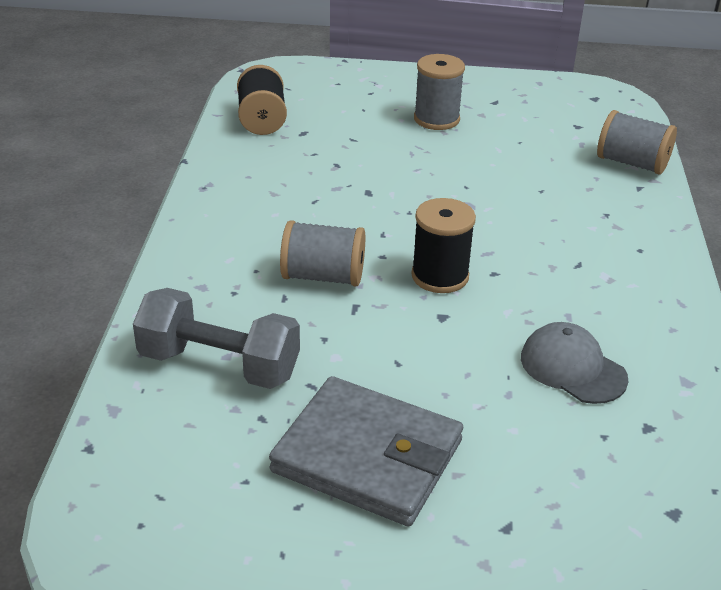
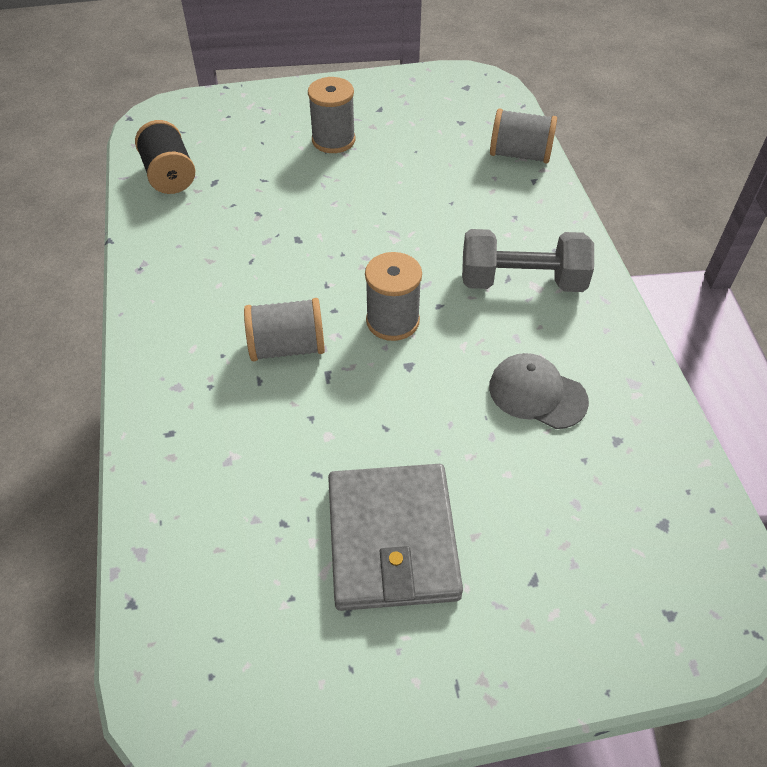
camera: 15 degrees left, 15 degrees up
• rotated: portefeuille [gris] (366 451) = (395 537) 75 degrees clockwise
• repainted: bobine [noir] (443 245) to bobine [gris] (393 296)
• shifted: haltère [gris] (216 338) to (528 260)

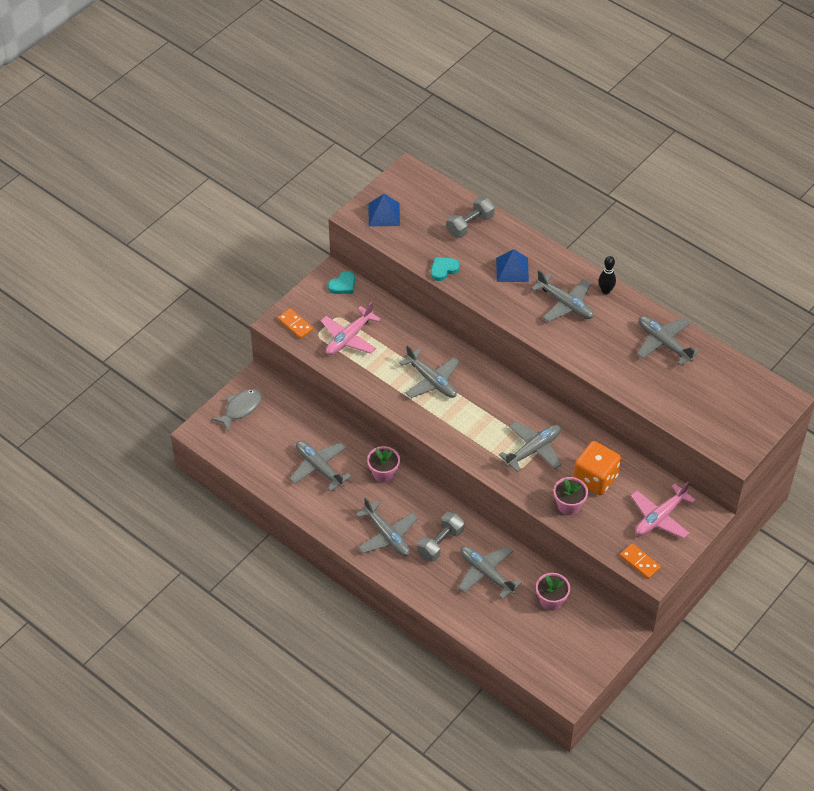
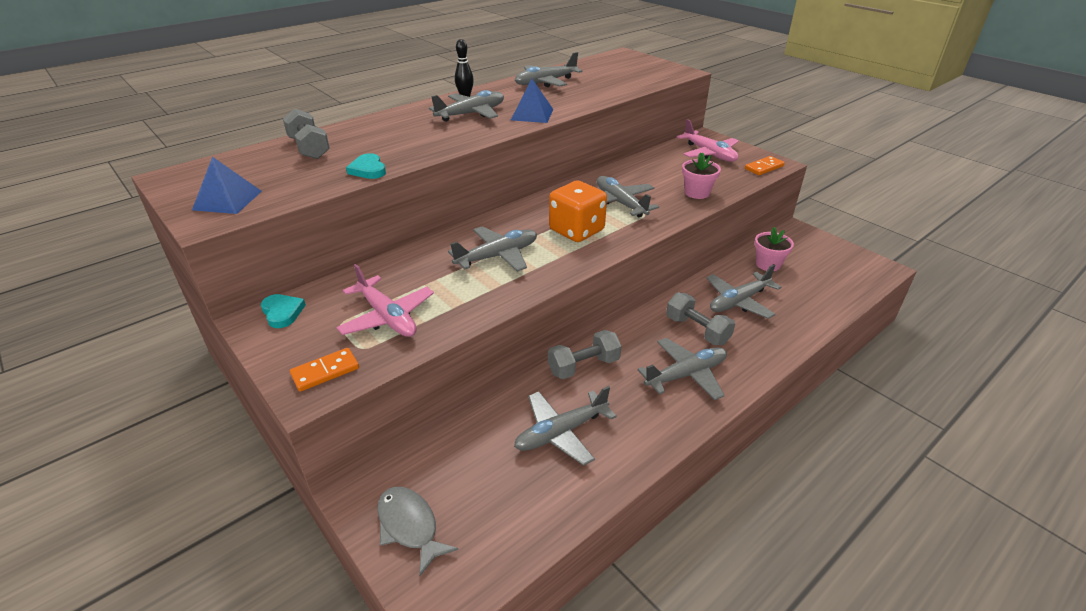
camera: 80 degrees left, 15 degrees down
• shifted: pyramide [bleu] (512 265) to (532 101)
• swapped: pot de fleurs [rose] (383 464) to haltère [gris] (585 354)
• shifted: dé [orange] (597 468) to (578 211)

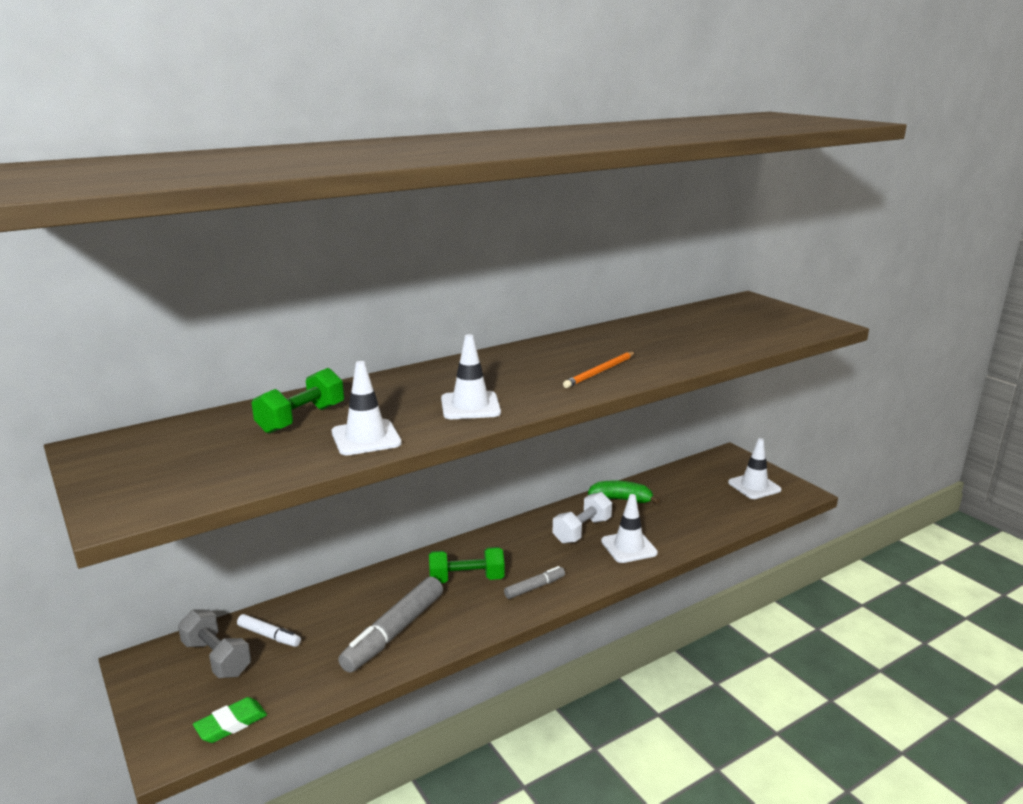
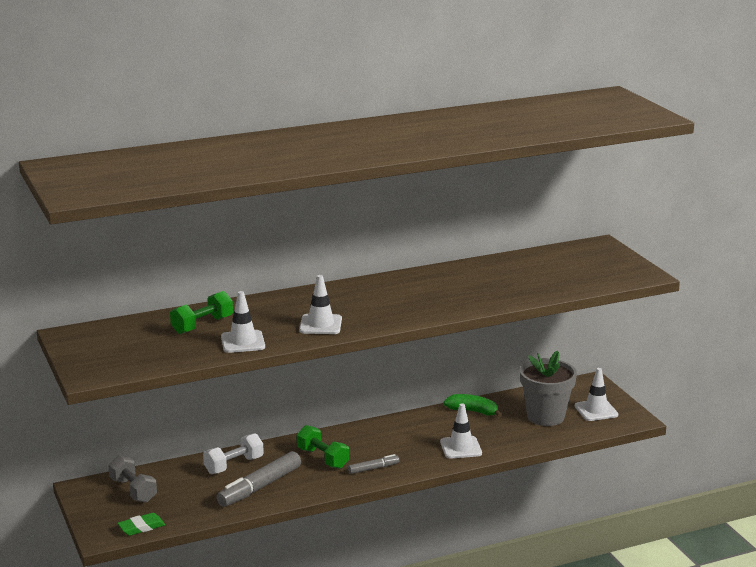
camera: 10 degrees right, 0 degrees up
• shifted: haltère [blanc] (582 518) to (233 453)
• rotated: haltère [vert] (467 565) = (323 447) 45 degrees clockwise
• new: pot de fleurs [gris] (548 388)
• gone: feutre [blanc] (269 630)
• gone: crayon [orange] (599 370)

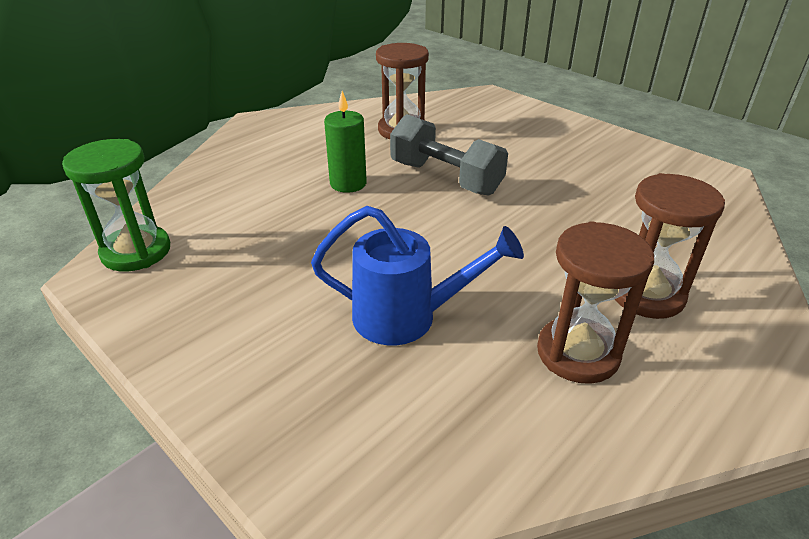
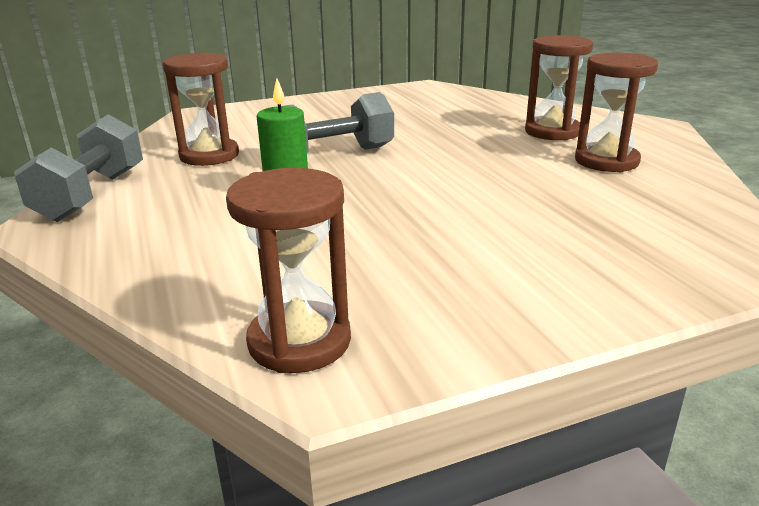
camera: 65 degrees left, 10 degrees down
• new: haltère [gris] (78 168)
• repainted: sablier [vert] (116 205) to sablier [marron] (288 270)
• gone: arrosoir [bleu] (417 275)

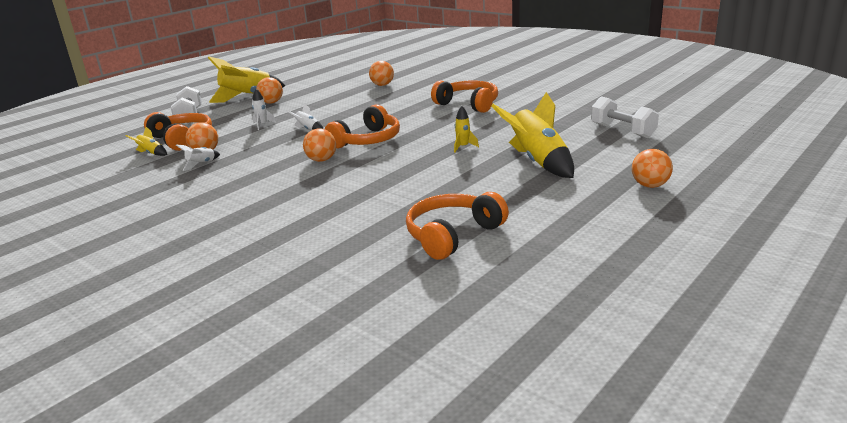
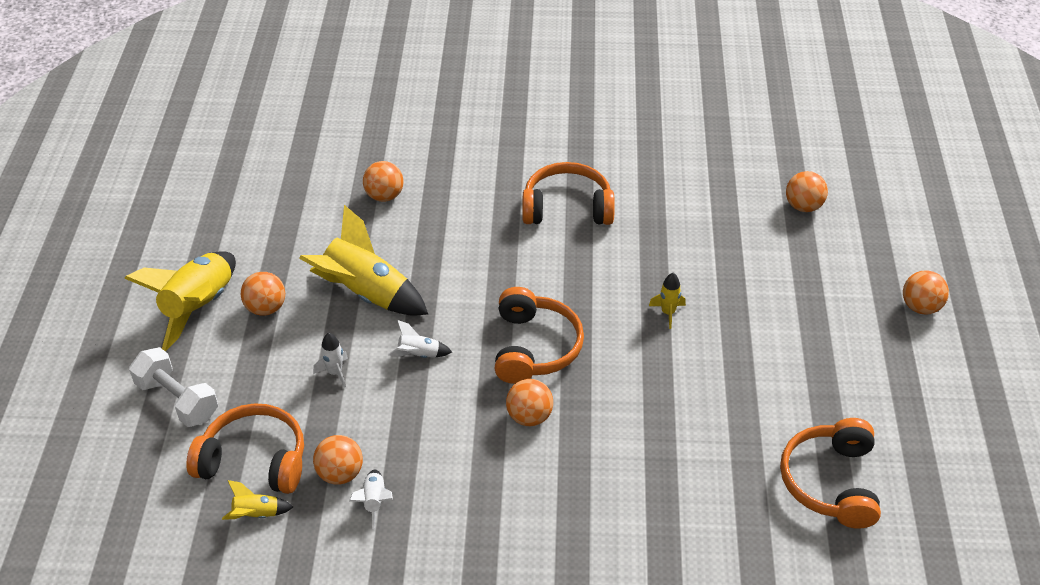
camera: 40 degrees left, 20 degrees up
• shifted: fusée [jaune] (532 135) to (363 260)
• swapped: haltère [blanc] (625 117) to balle [orange] (807 191)

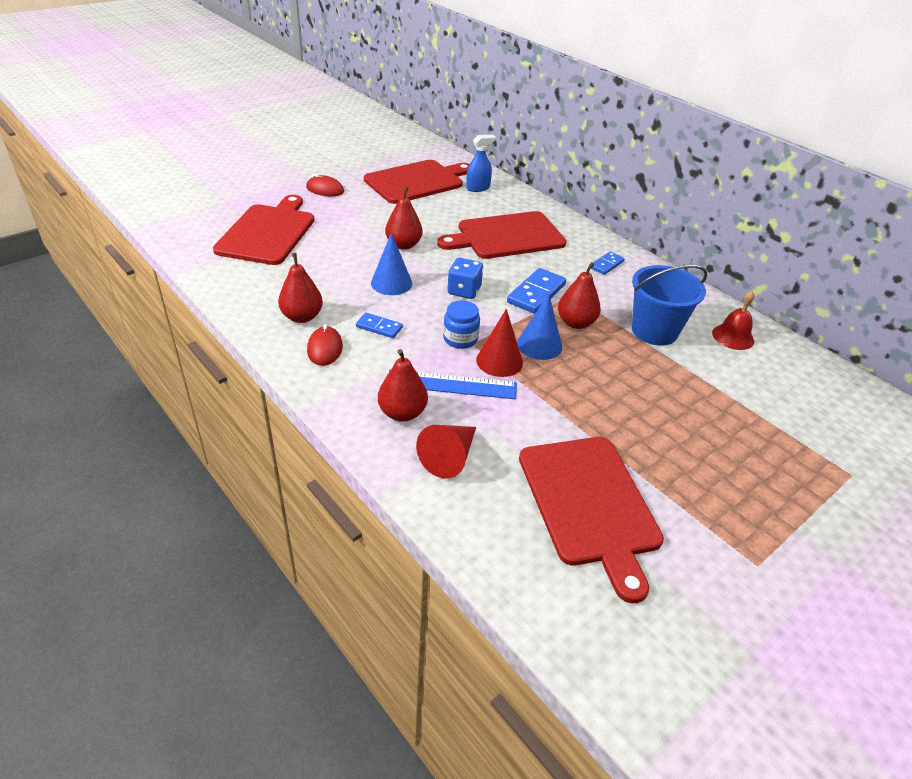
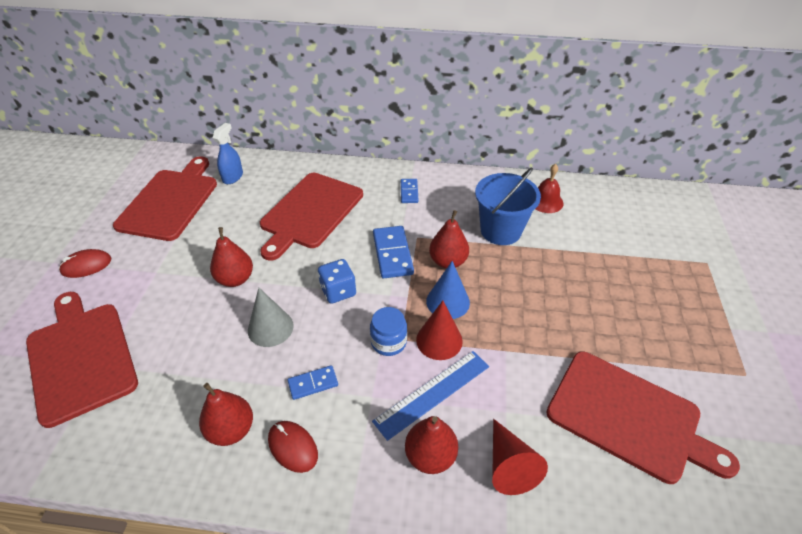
camera: 40 degrees left, 5 degrees up
• repainted: cône [bleu] (391 264) to cône [gris] (271 317)

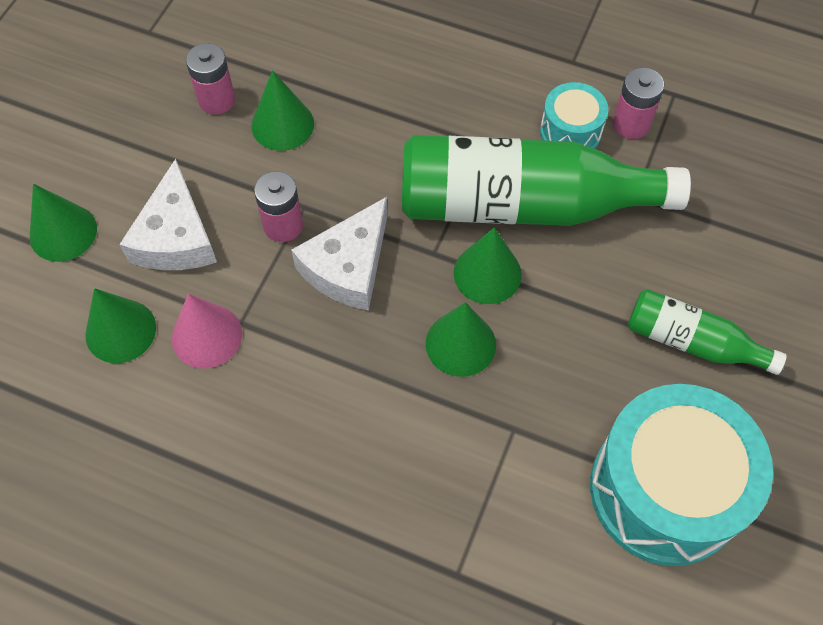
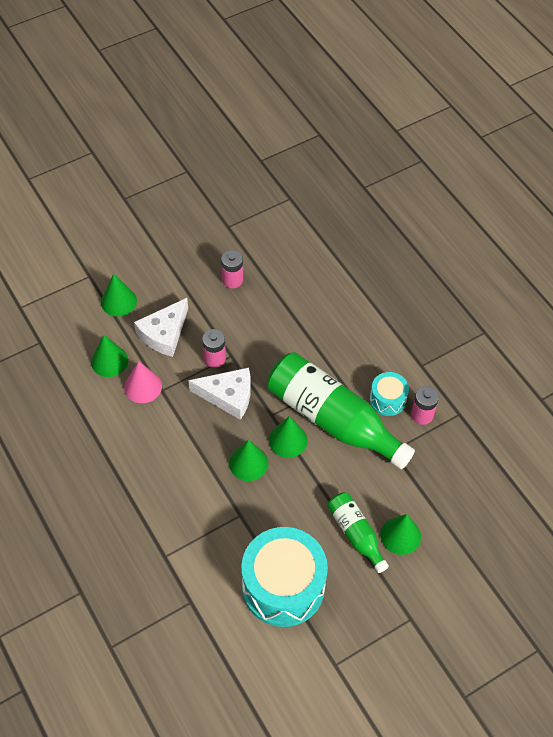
camera: 35 degrees right, 5 degrees down
• rotated: fromage [blanc] (339 254) = (219 393) 150 degrees counterclockwise
• shifted: cône [vert] (282 110) to (400 534)

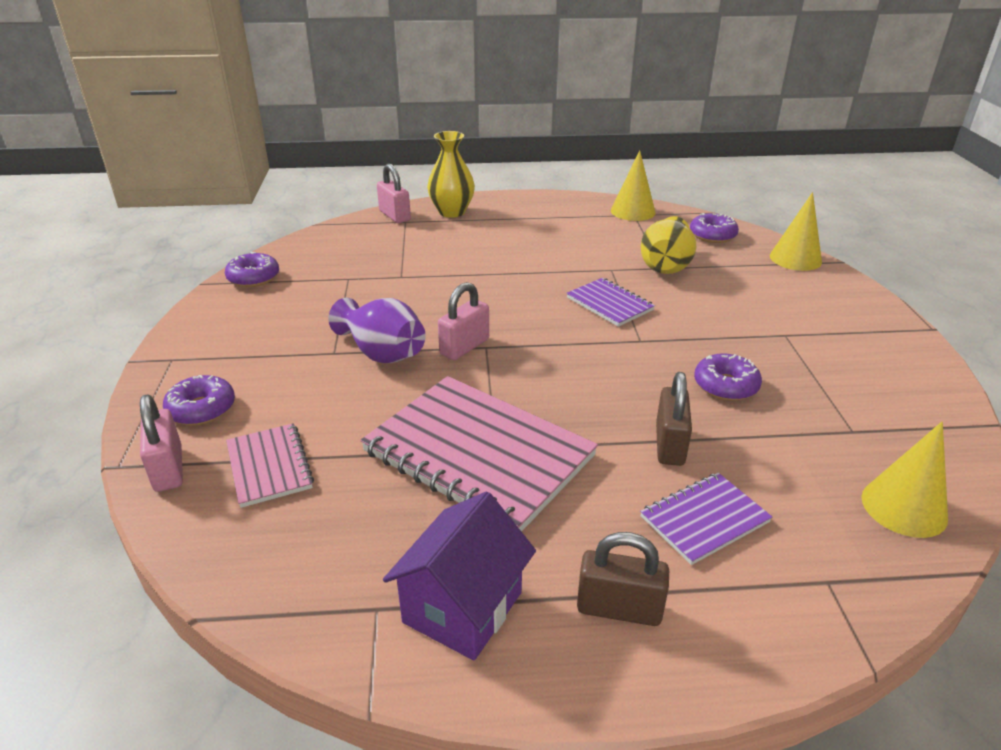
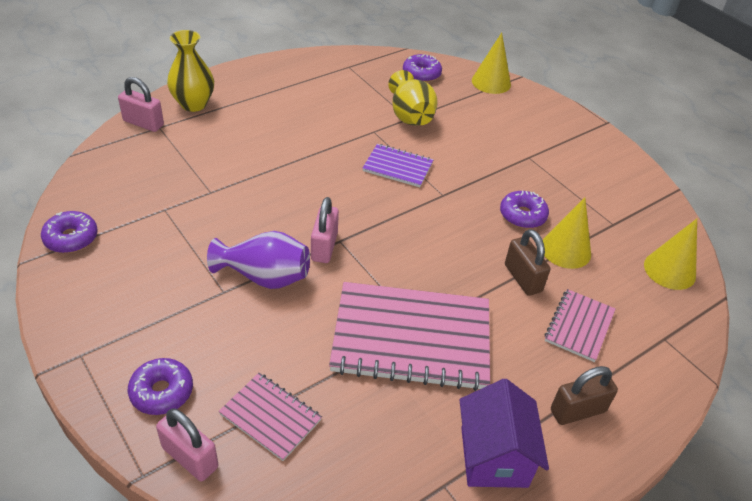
camera: 35 degrees left, 10 degrees up
• shifted: cône [jaune] (633 185) to (567 233)
• repainted: carnet [violet] (706 519) to carnet [rose] (580 325)

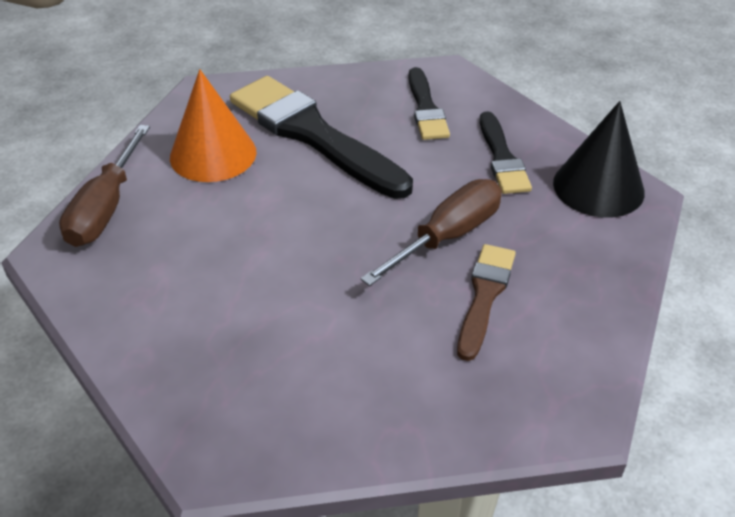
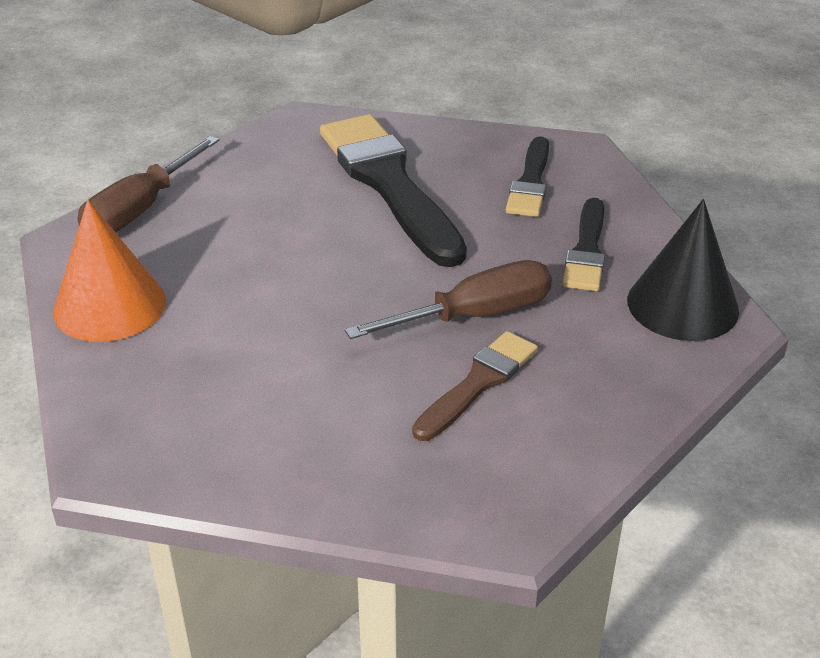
camera: 20 degrees right, 5 degrees down
• shifted: cône [orange] (213 125) to (109 271)

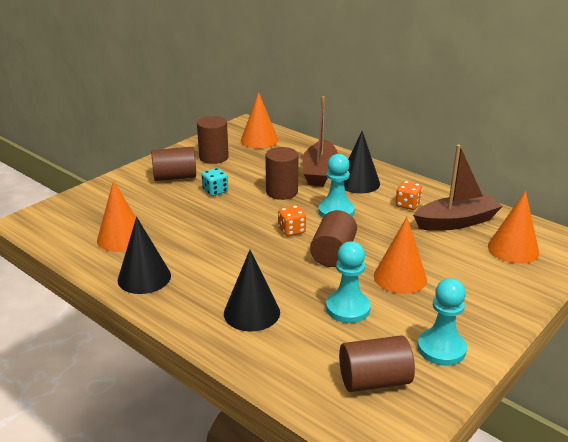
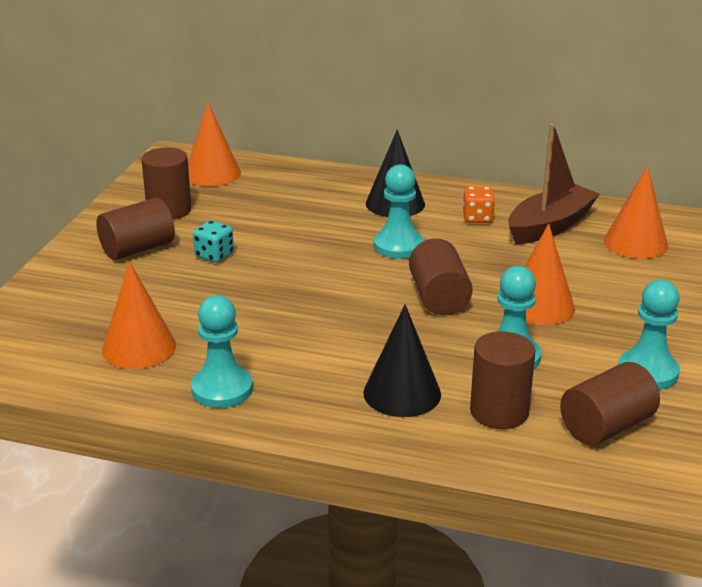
camera: 25 degrees left, 0 degrees up
• swapped: cône [noir] (144 255) to pion [turquoise] (222 352)
• shifted: cylindre [marron] (281 173) to (502 380)
• gone: dé [orange] (292 220)
• gone: bateau [marron] (320 141)

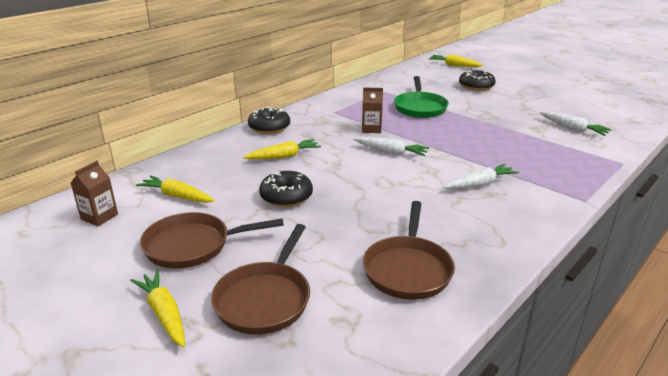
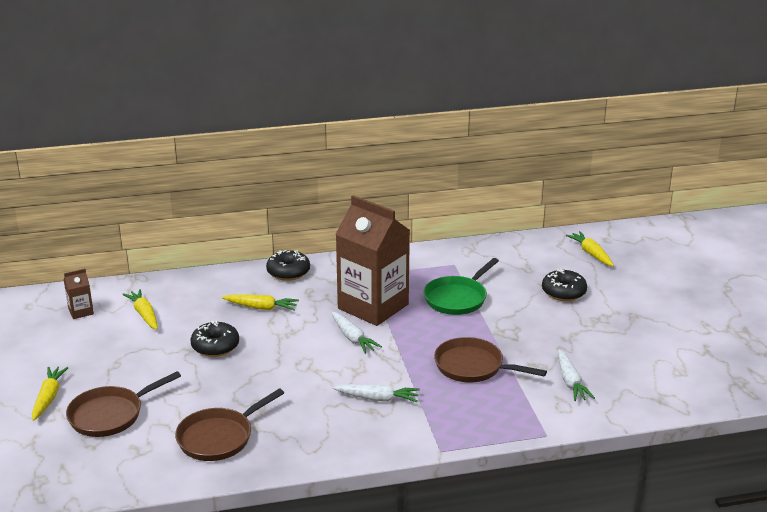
camera: 35 degrees right, 0 degrees up
• scaled: brique de lait [marron] (372 110) = (373 260) x2.47
• shifted: poêle [marron] (212 240) to (490 359)

